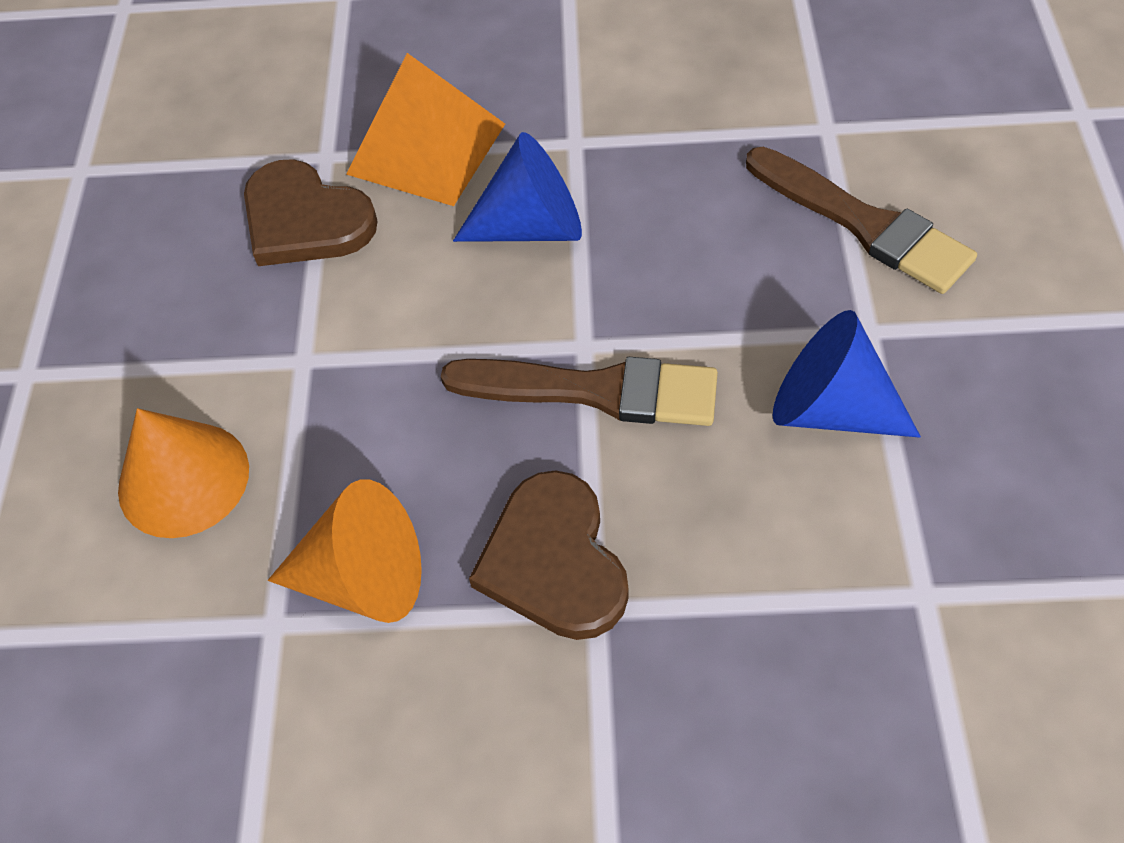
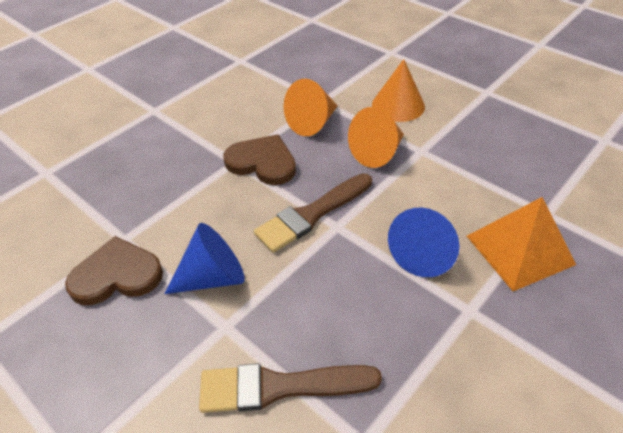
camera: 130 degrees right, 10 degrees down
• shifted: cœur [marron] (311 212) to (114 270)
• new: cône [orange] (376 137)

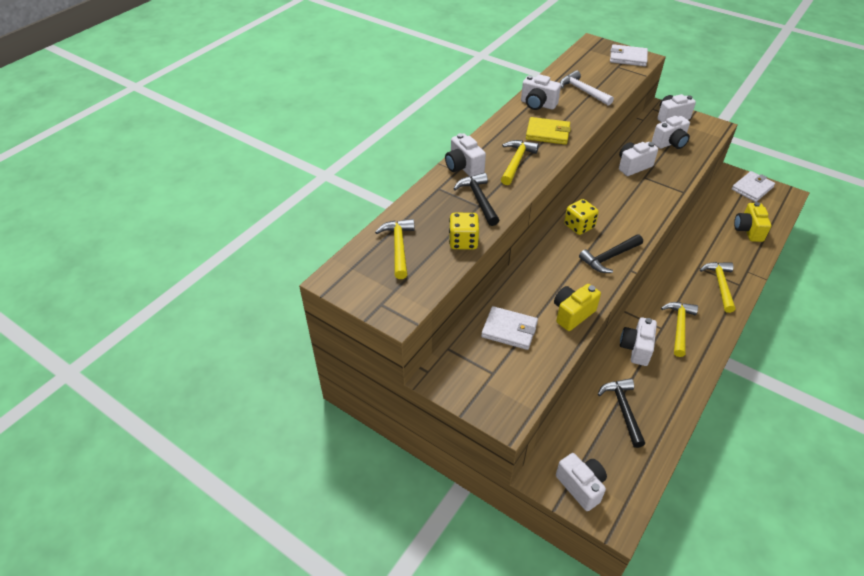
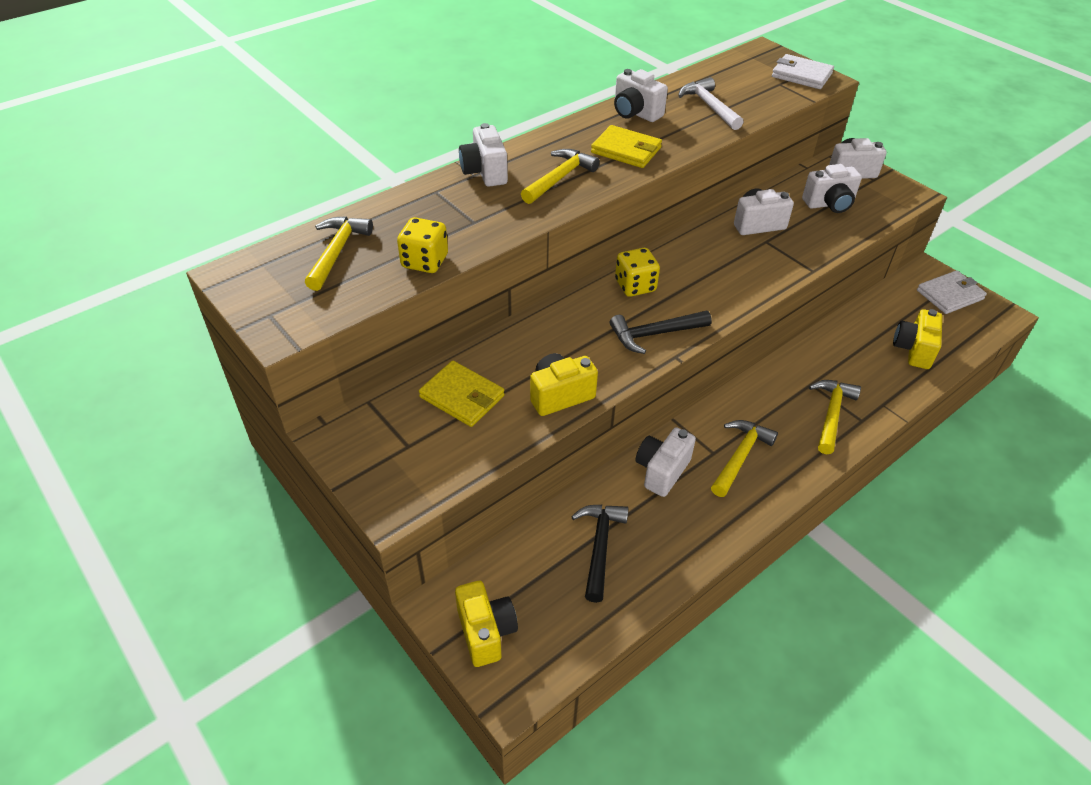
camera: 15 degrees right, 0 degrees up
• repainted: portefeuille [blanc] (509 328) to portefeuille [jaune] (462 394)
• repainted: appareil photo [blanc] (581 482) to appareil photo [jaune] (486 624)
• gone: marteau [noir] (476 199)

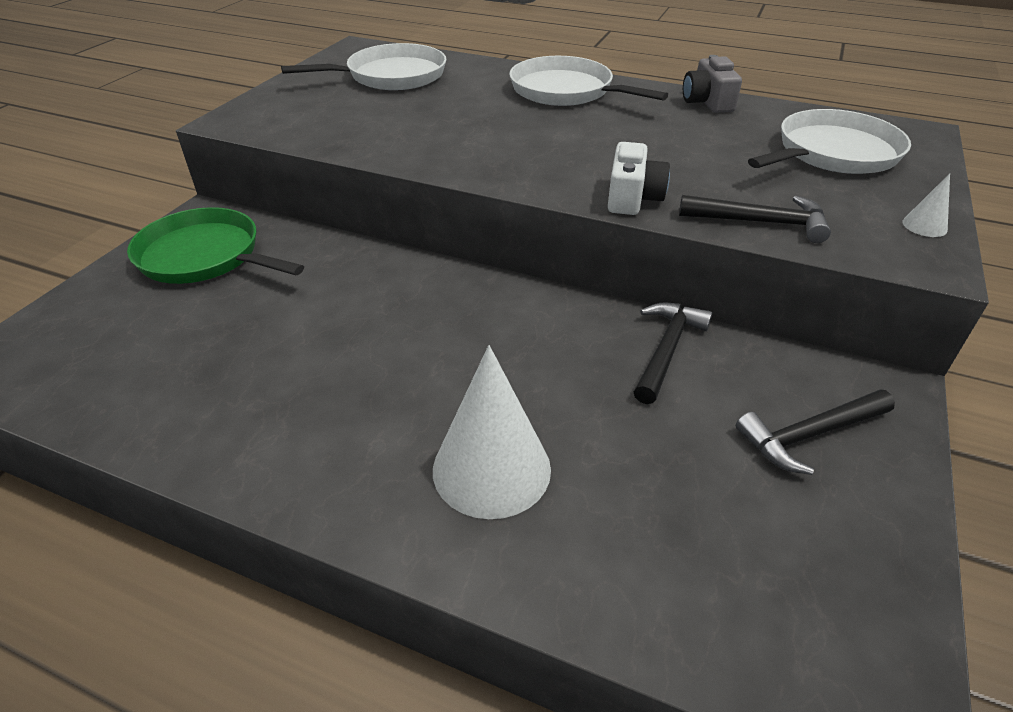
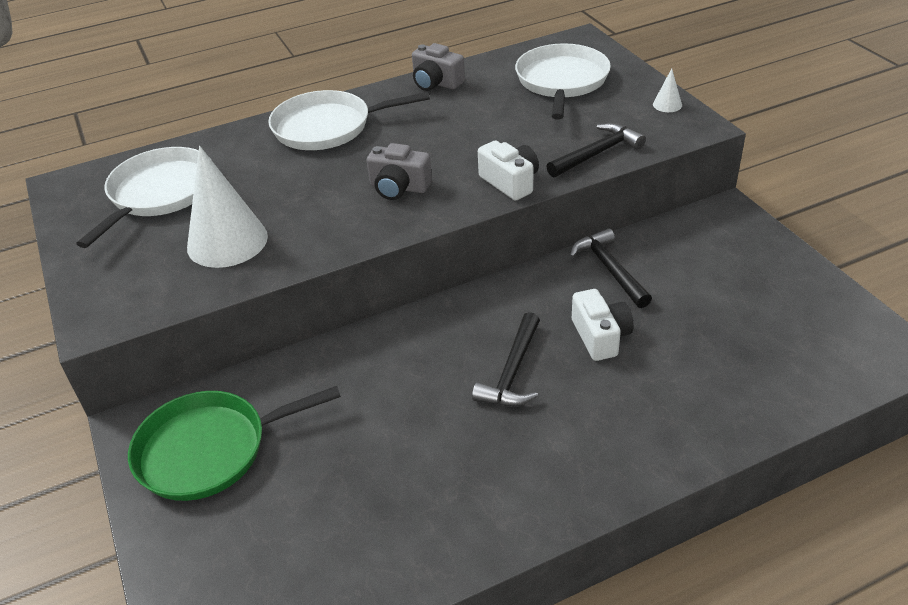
camera: 45 degrees left, 0 degrees up
• shifted: cône [blanc] (492 432) to (227 207)
• new: appareil photo [gris] (399 171)
• shifted: marteau [noir] (815 432) to (506 359)
• new: appareil photo [blanc] (603 325)

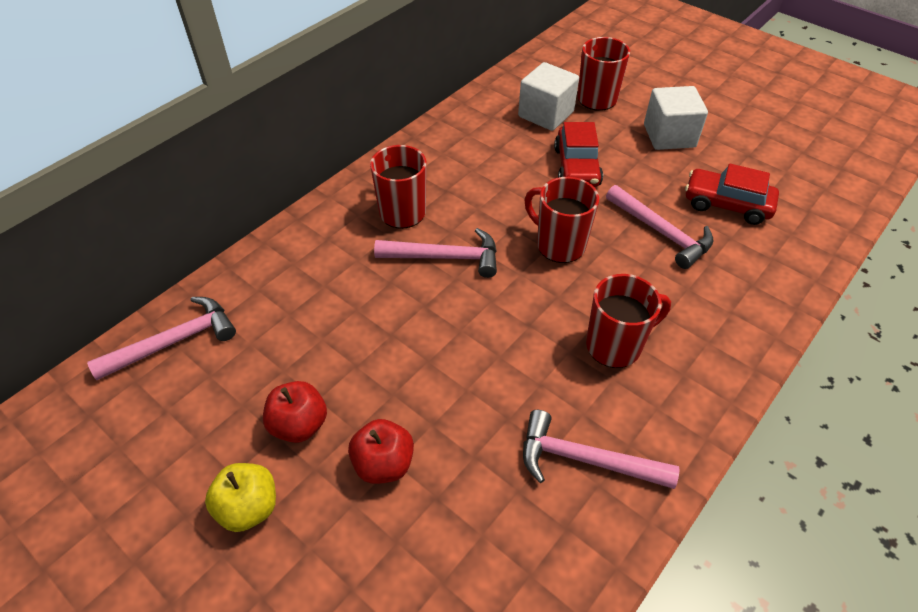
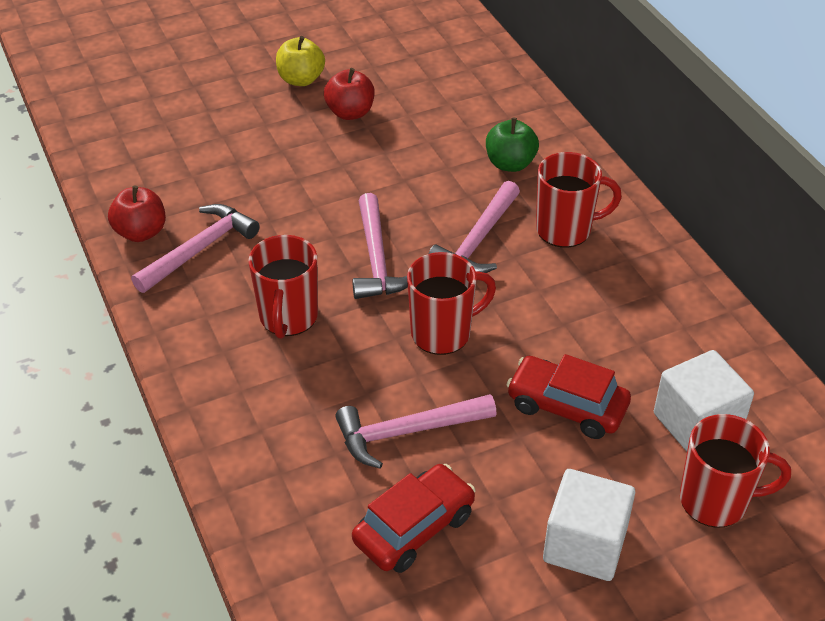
camera: 115 degrees right, 5 degrees down
• shifted: pomme [rouge] (381 451) to (137 214)
• shifted: marteau [rose] (161 338) to (380 246)
• new: pomme [vert] (512 144)

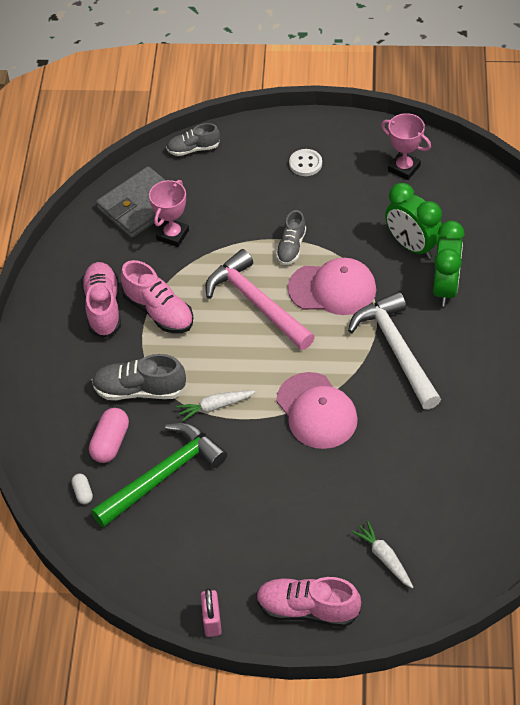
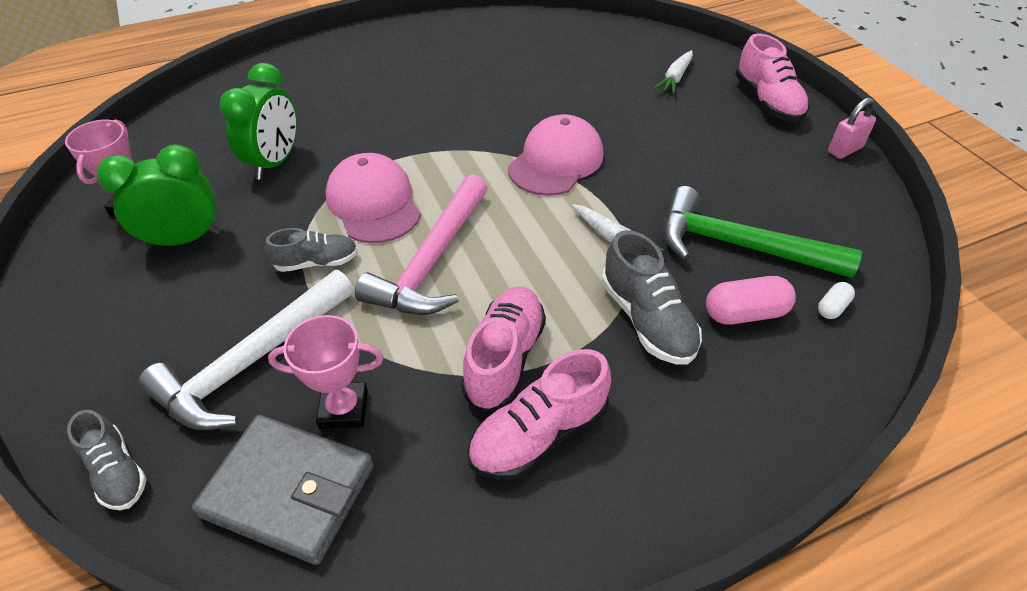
camera: 120 degrees left, 5 degrees down
• shifted: réveil [vert] (449 264) to (158 196)
• shifted: marteau [blanc] (394 351) to (246 350)
• gone: bouton [blanc] (305 162)

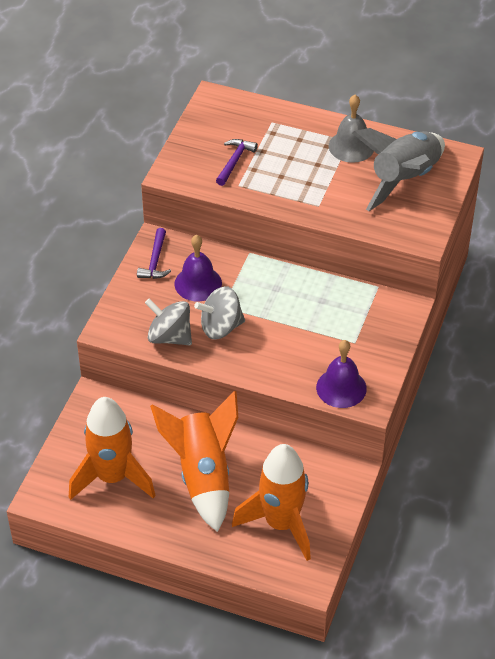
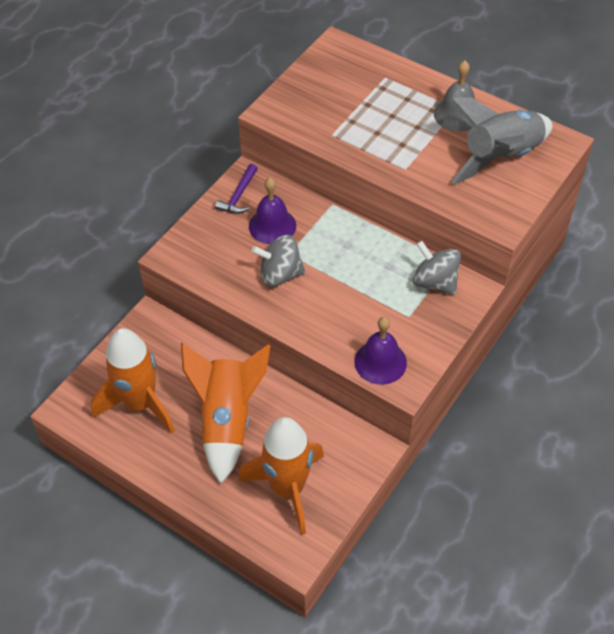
camera: 15 degrees right, 5 degrees up
• shifted: toupie [gris] (168 321) to (437 268)
• gone: marteau [violet] (237 162)

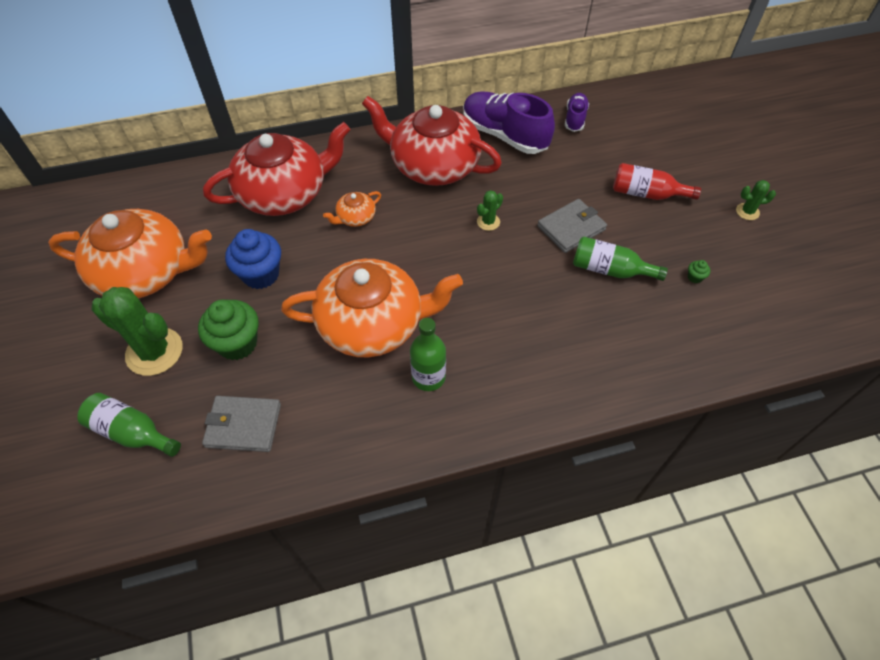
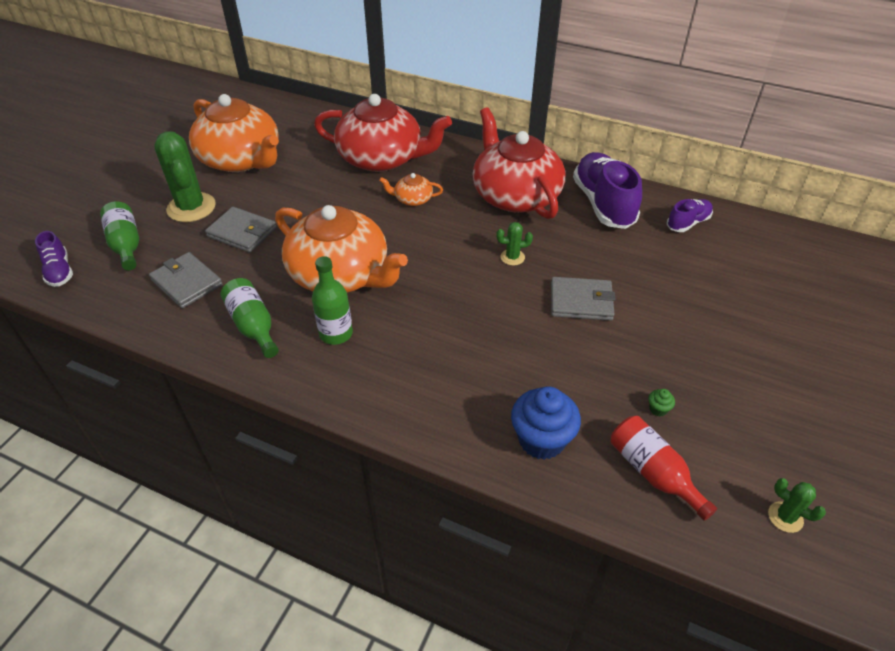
camera: 40 degrees right, 10 degrees down
• new: chaussure [violet] (54 259)
• swapped: muffin [vert] (228 329) to portefeuille [gris] (240 230)
• shifted: bouteille [vert] (620 258) to (250 318)
• shifted: muffin [bleu] (253 259) to (546 423)
• shifted: bouteille [rouge] (657 181) to (664 468)
• shifted: cactus [vert] (756 200) to (797 505)

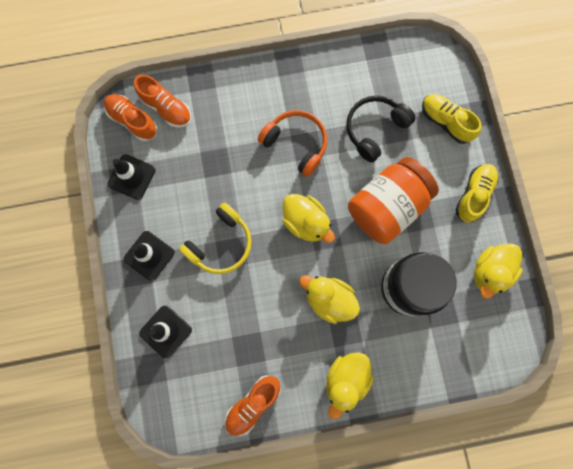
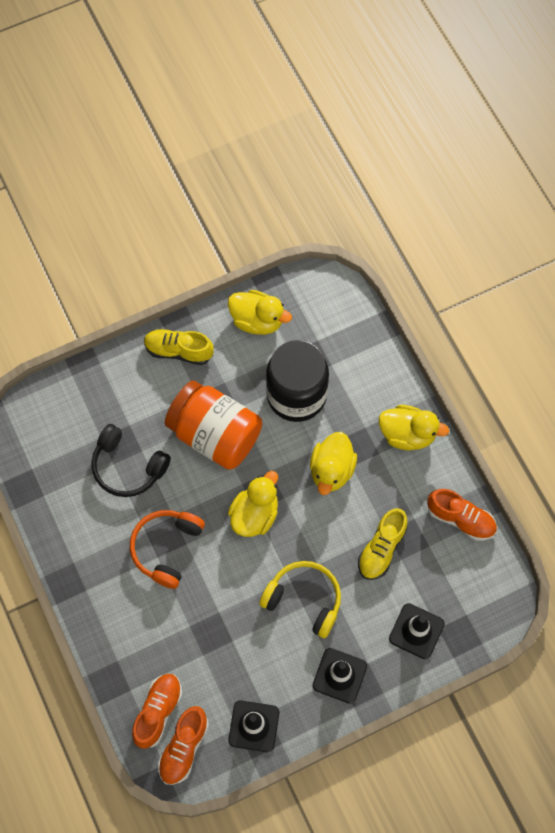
camera: 105 degrees left, 10 degrees down
• shifted: chaussure [jaune] (452 119) to (383 544)

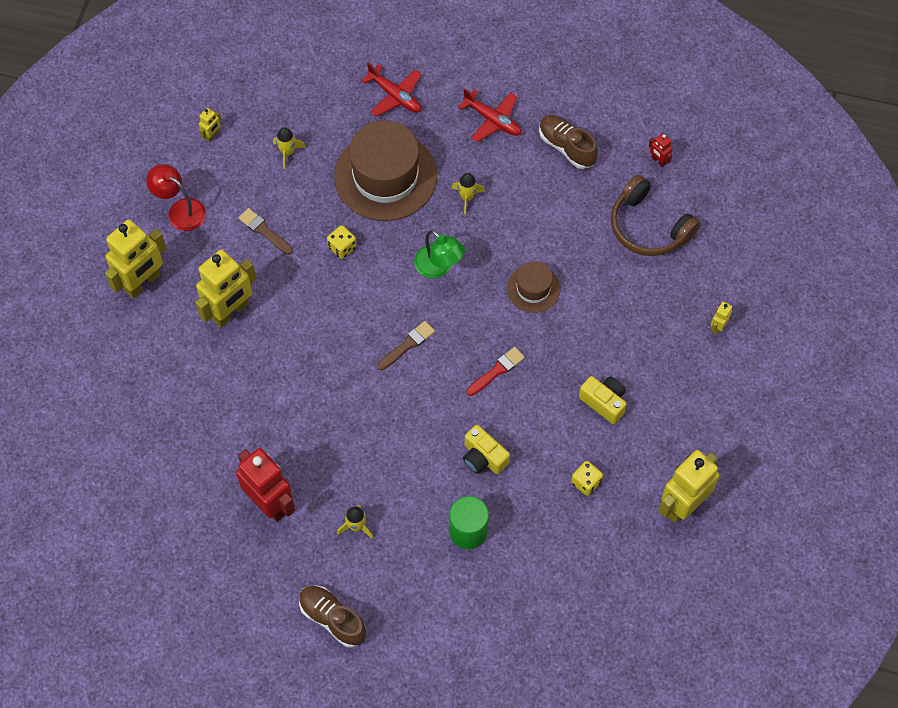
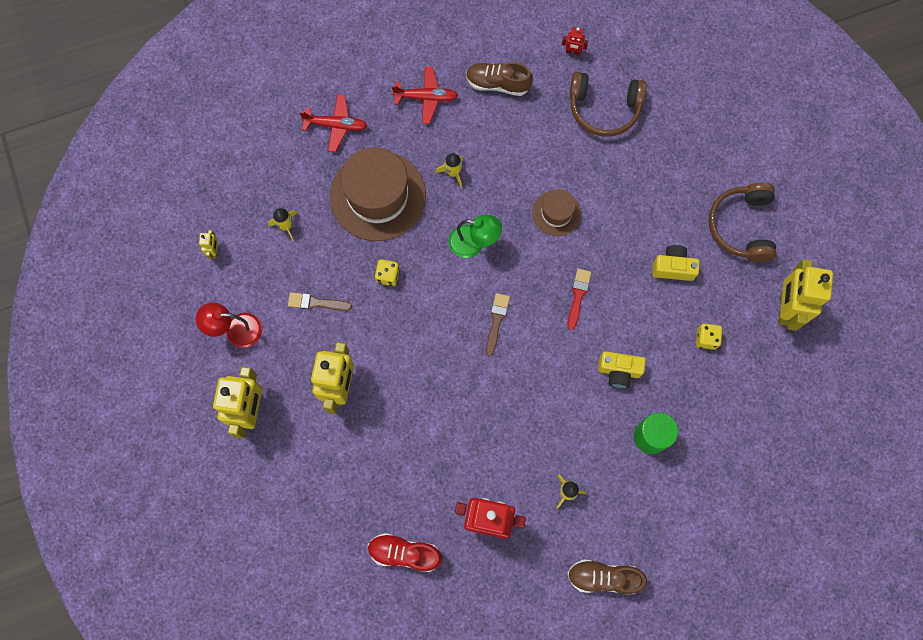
camera: 35 degrees left, 10 degrees up
• new: chaussure [rouge] (405 552)
• new: casque audio [marron] (742 222)
• gone: robot [jaune] (721 318)

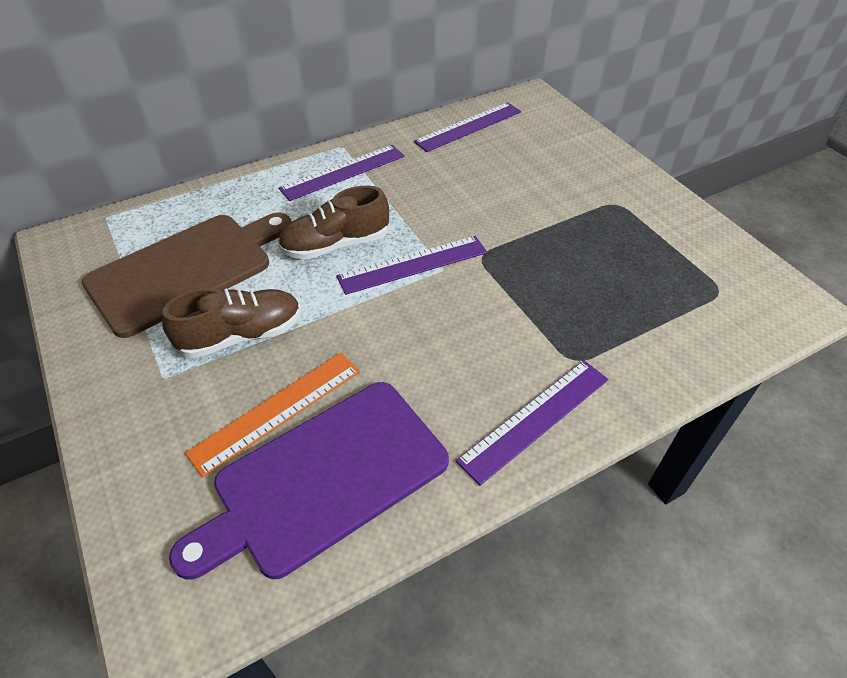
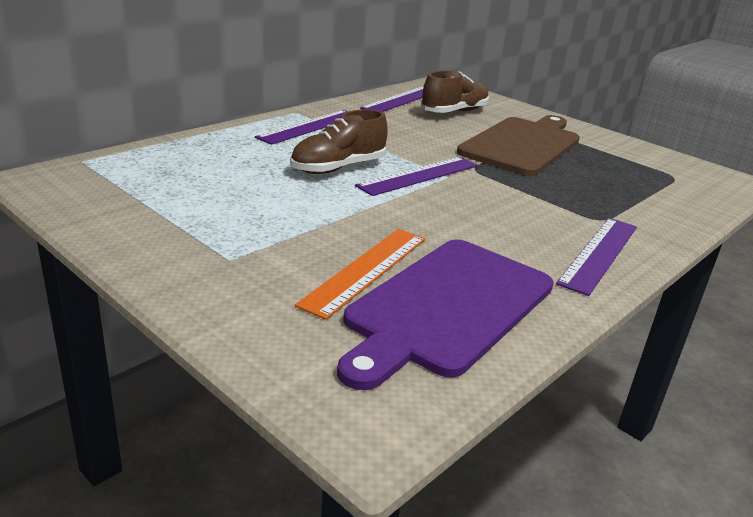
camera: 20 degrees left, 20 degrees down
• shifted: chaussure [marron] (231 323) to (455 92)
• shifted: planche à découper [marron] (187 275) to (518 145)

